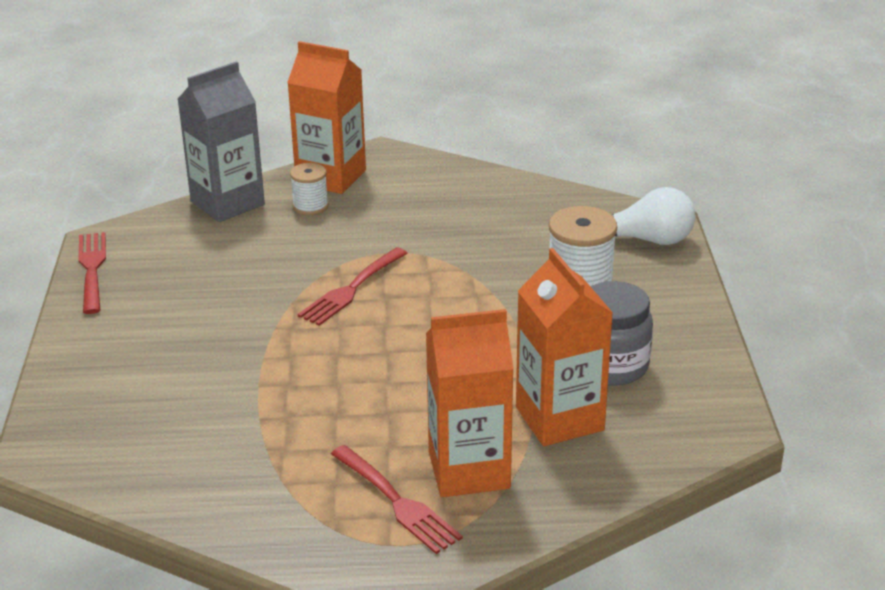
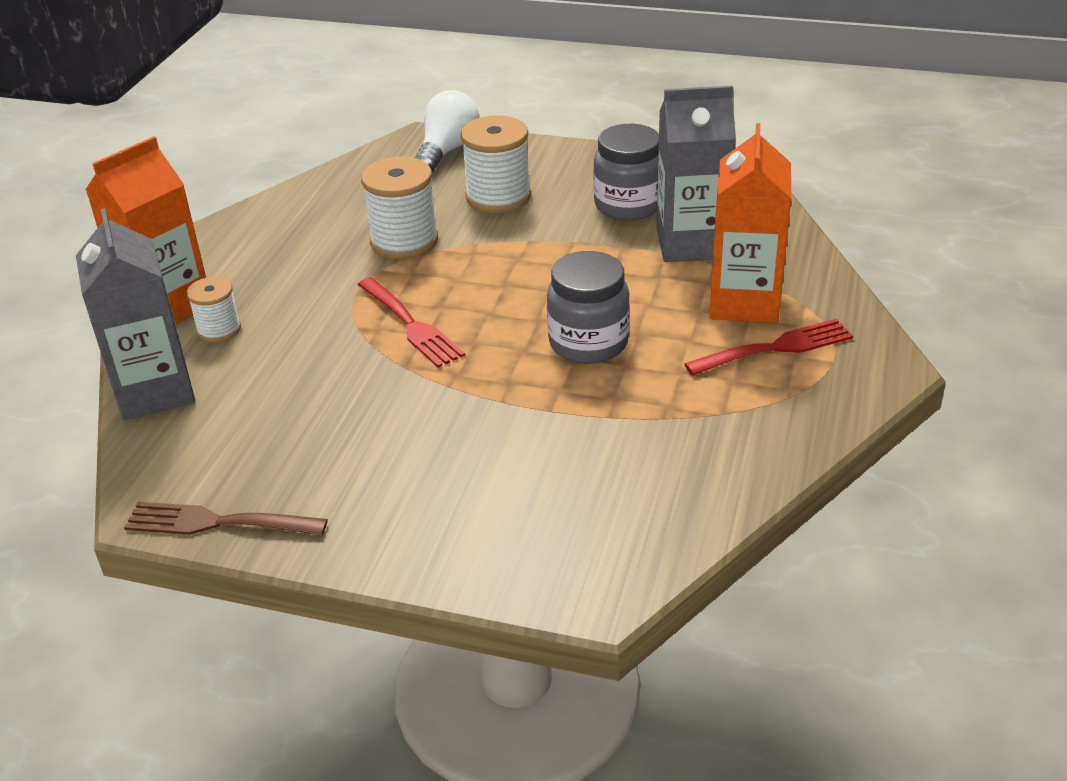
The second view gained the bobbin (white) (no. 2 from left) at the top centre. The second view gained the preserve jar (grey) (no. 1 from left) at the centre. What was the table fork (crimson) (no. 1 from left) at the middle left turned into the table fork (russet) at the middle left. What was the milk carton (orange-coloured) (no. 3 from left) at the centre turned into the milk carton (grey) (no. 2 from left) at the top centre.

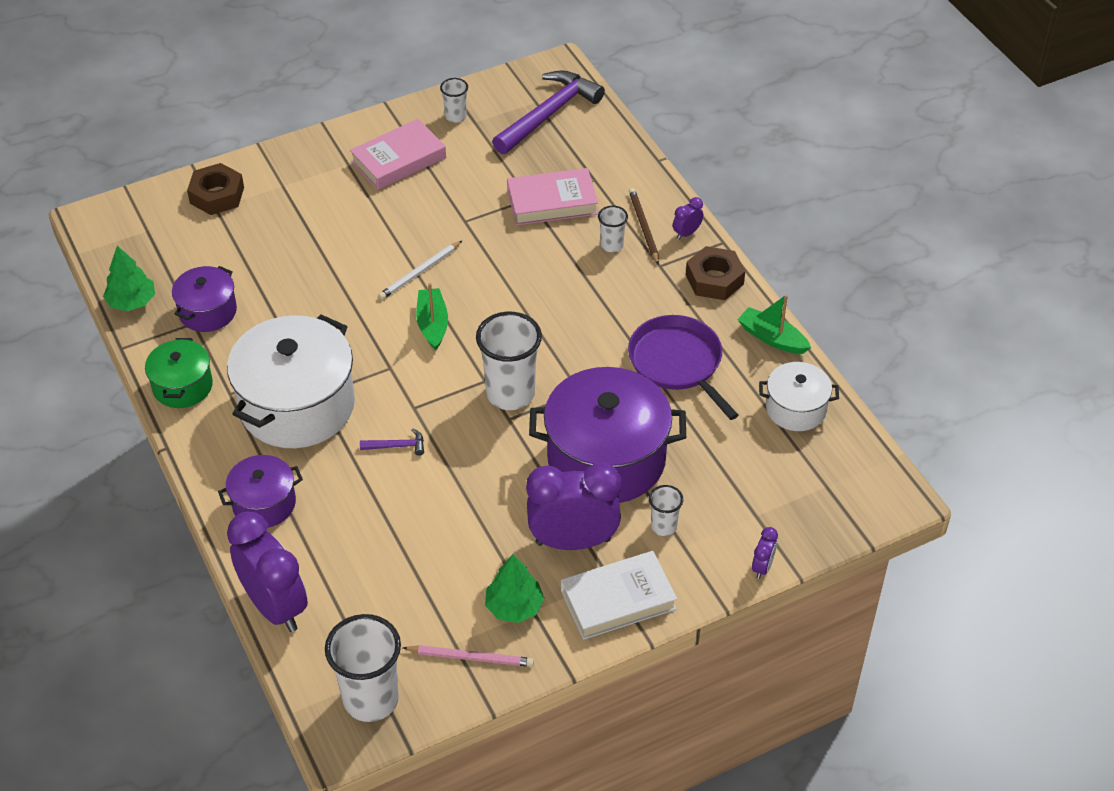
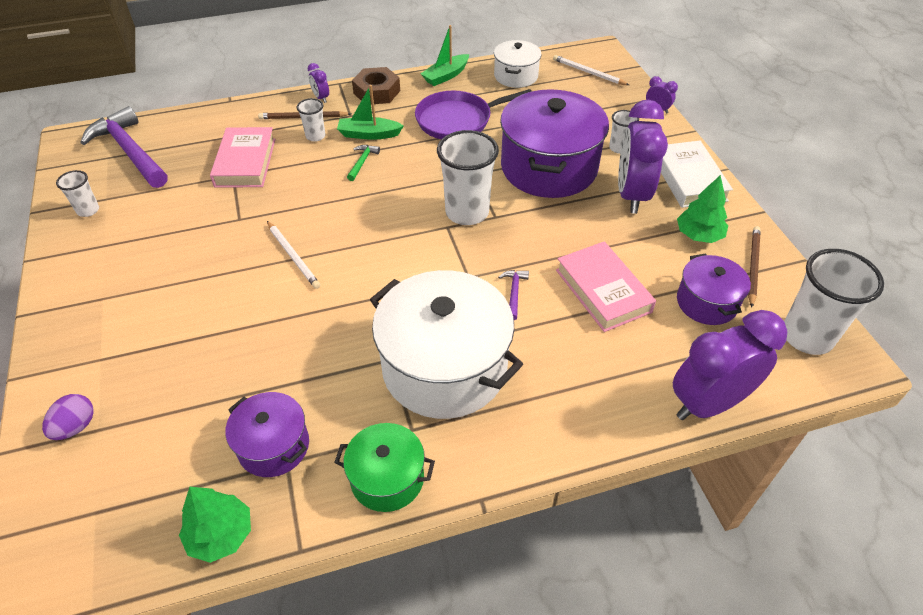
The second view gained the carpenter's hammer (leaf-green) at the top centre. The second view gained the lead pencil (white) (no. 2 from left) at the top centre. The pot (royal purple) (no. 2 from left in the first image) ended up elsewhere, having gone from the middle left to the middle right. The book (rose-pink) (no. 1 from left in the first image) ended up elsewhere, having gone from the top centre to the centre. The sailboat (leaf-green) (no. 1 from left) ended up elsewhere, having gone from the centre to the top centre. Where the hexagon nut (russet) (no. 1 from left) stood at the top left, the egg shape (royal purple) came to stand at the bottom left. What was the lead pencil (rose-pink) at the bottom centre turned into the lead pencil (russet) (no. 2 from left) at the middle right.

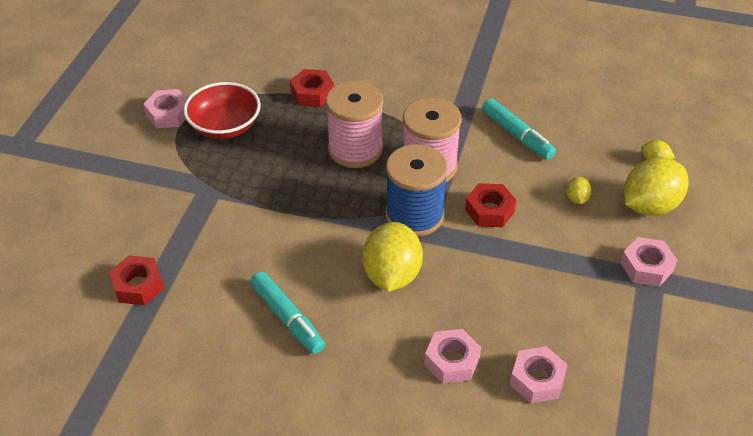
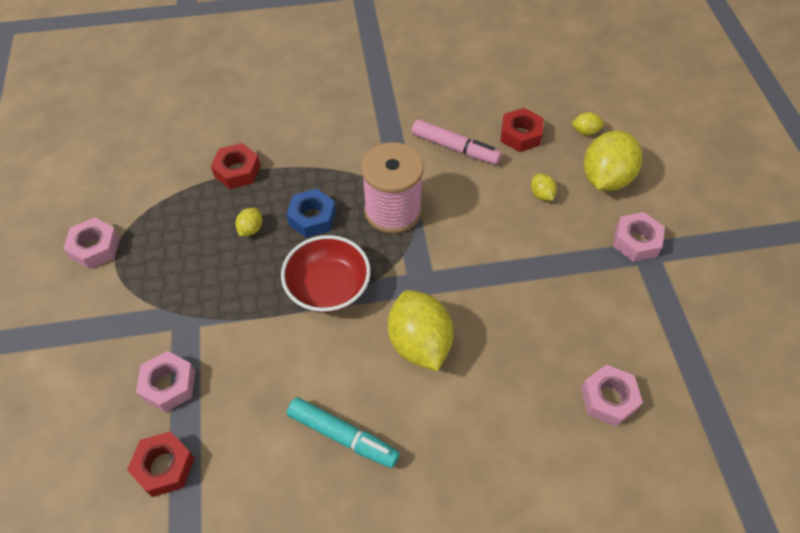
The second view lost the bobbin (cobalt) at the centre. The second view gained the citrus fruit (golden) (no. 1 from left) at the middle left. The serving bowl (crimson) ended up elsewhere, having gone from the top left to the centre. The hexagon nut (rose-pink) (no. 2 from left) ended up elsewhere, having gone from the bottom centre to the bottom left. The hexagon nut (crimson) (no. 3 from left) ended up elsewhere, having gone from the centre to the top centre. Where the bobbin (rose-pink) (no. 1 from left) stood at the top centre, the hexagon nut (cobalt) came to stand at the centre. What was the felt pen (turquoise) (no. 2 from left) at the top right turned into the felt pen (rose-pink) at the top centre.

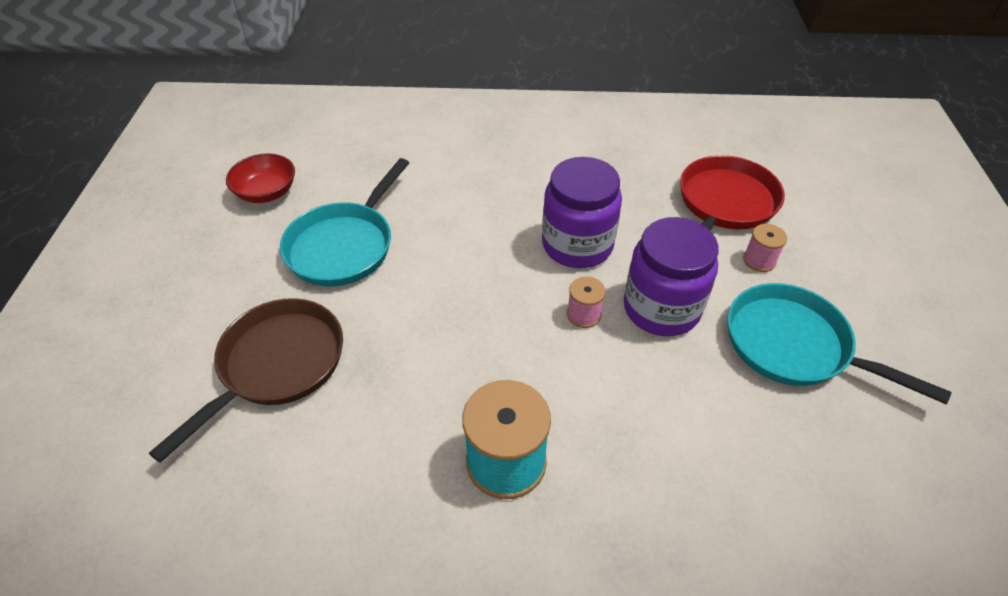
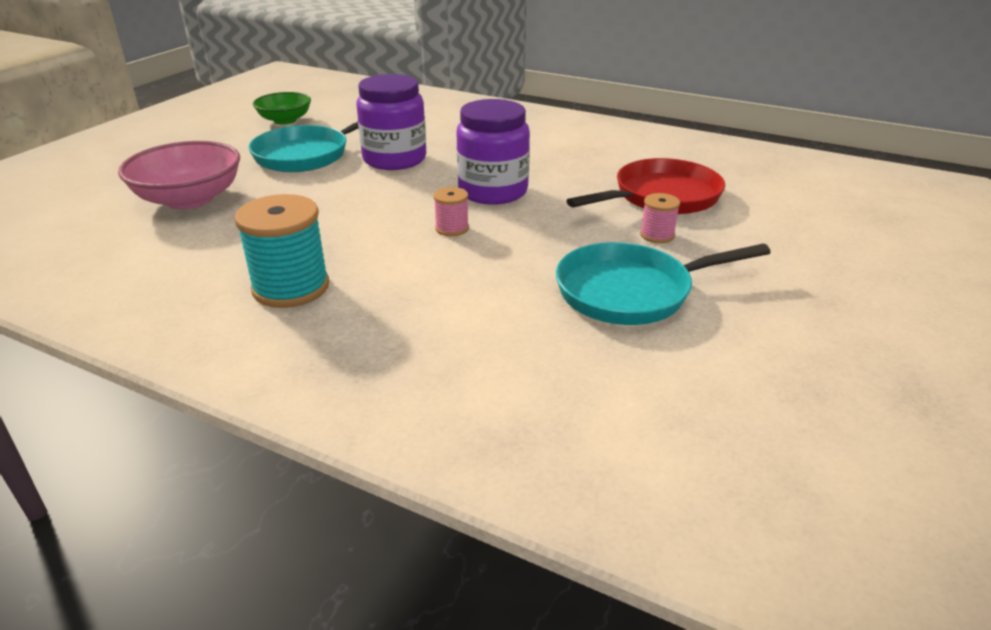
The preserve jar (royal purple) (no. 2 from left in the first image) ended up elsewhere, having gone from the centre to the top centre. Where the pan (russet) stood at the middle left, the serving bowl (rose-pink) came to stand at the top left. What was the serving bowl (crimson) at the top left turned into the serving bowl (leaf-green) at the top left. The pan (turquoise) (no. 2 from left) at the middle right ended up facing another way, 75 degrees counterclockwise from before.

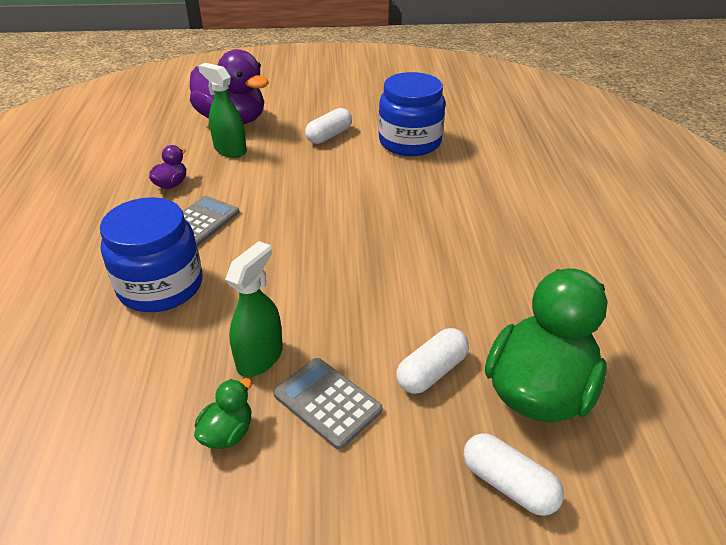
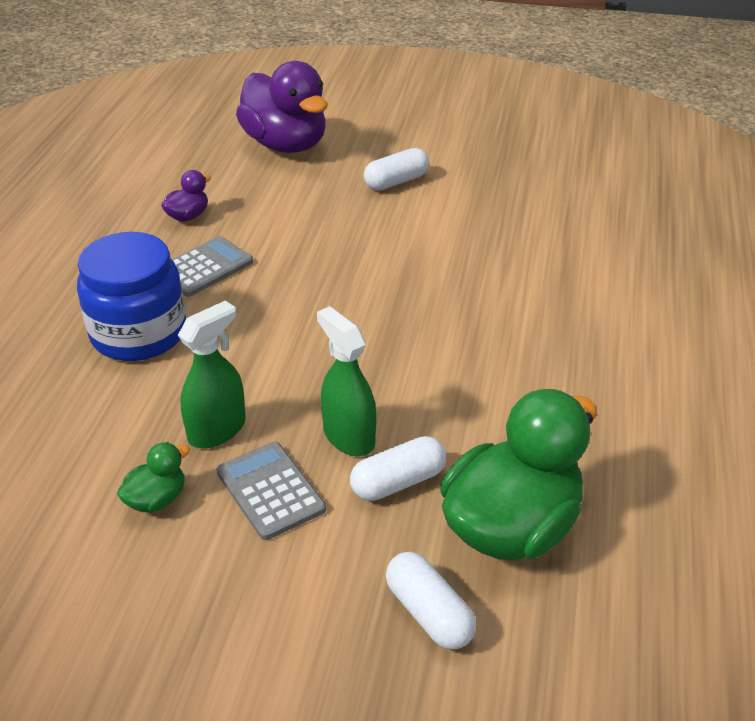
The second view lost the preserve jar (cobalt) (no. 2 from left) at the top centre. The sprayer (leaf-green) (no. 1 from left in the first image) ended up elsewhere, having gone from the top left to the centre.

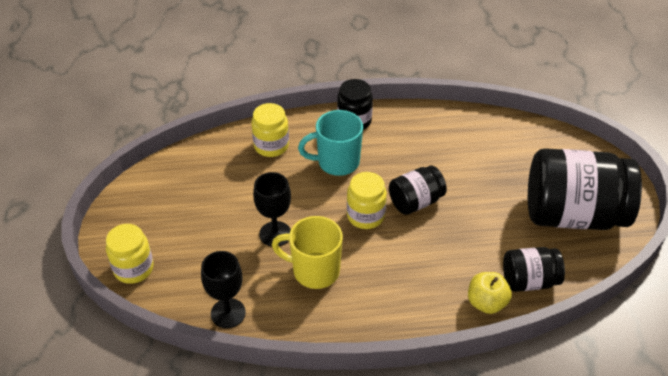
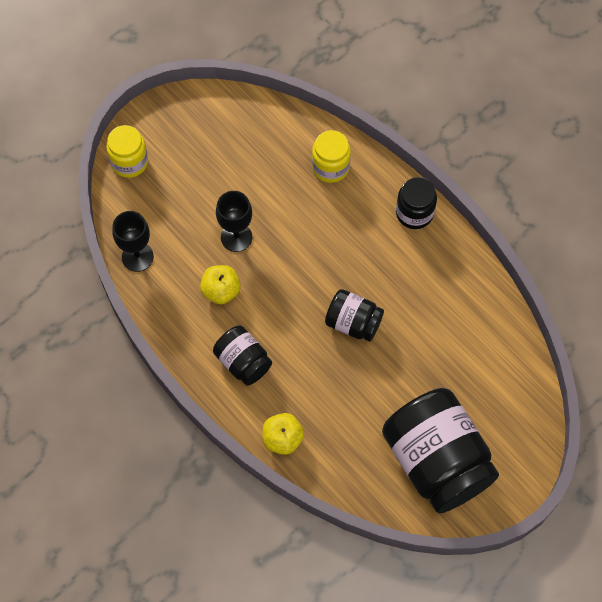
The second view lost the coffee mug (turquoise) at the centre. The second view lost the preserve jar (golden) (no. 3 from left) at the centre. The preserve jar (jet-black) (no. 3 from left in the first image) ended up elsewhere, having gone from the bottom right to the centre. Where the coffee mug (golden) stood at the bottom centre, the apple fruit (golden) (no. 1 from left) came to stand at the centre.

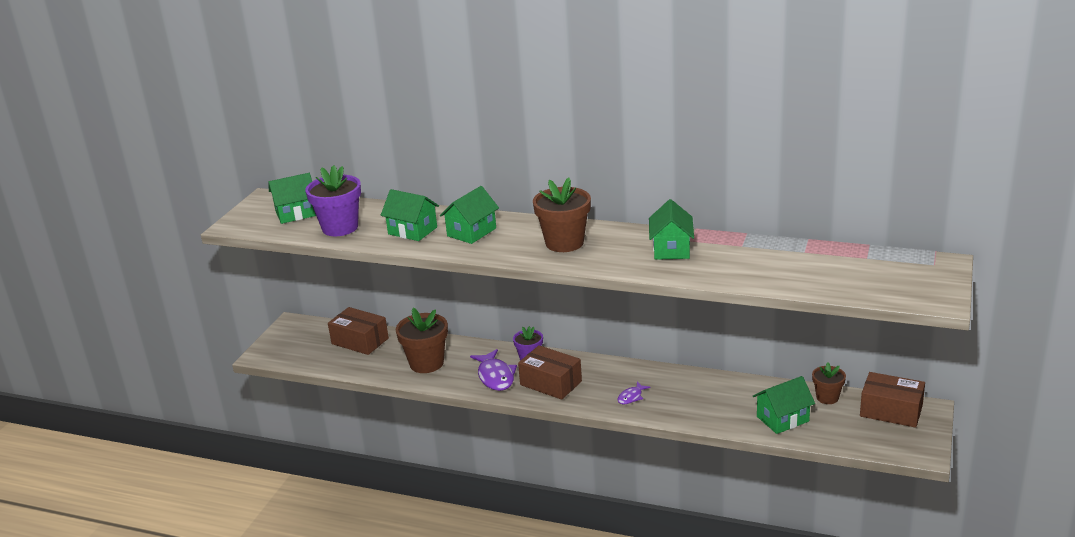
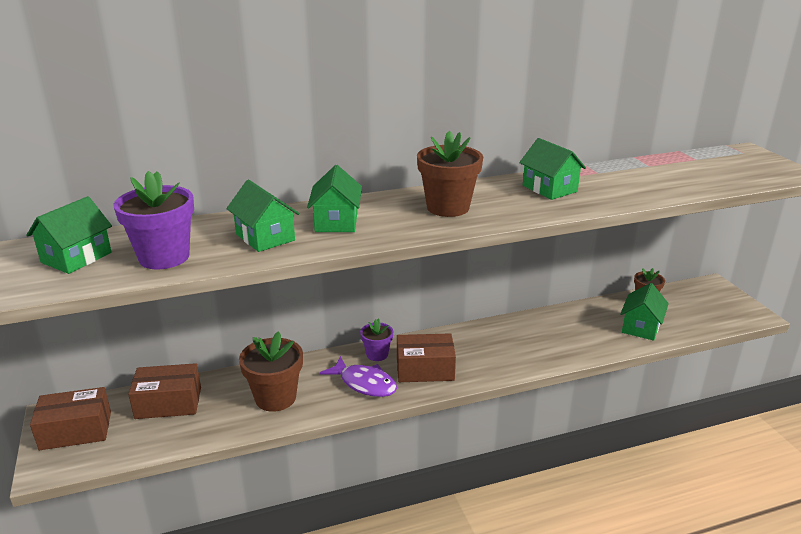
The second view lost the toy fish (royal purple) (no. 2 from left) at the bottom centre. The parcel (russet) (no. 3 from left in the first image) ended up elsewhere, having gone from the bottom right to the bottom left. The toy house (leaf-green) (no. 2 from left) at the centre ended up facing another way, 60 degrees clockwise from before.

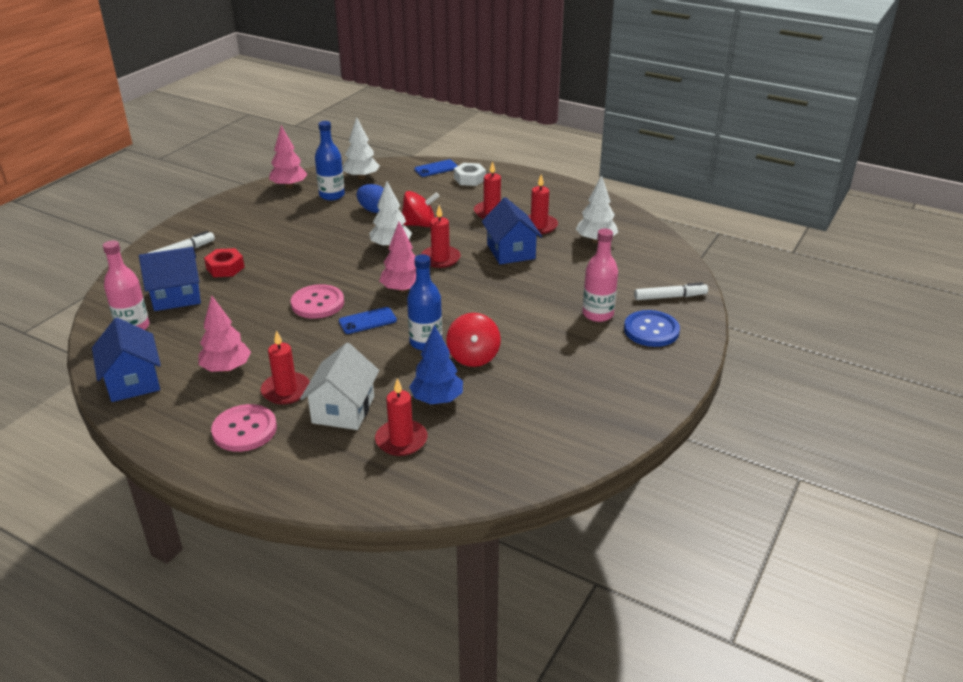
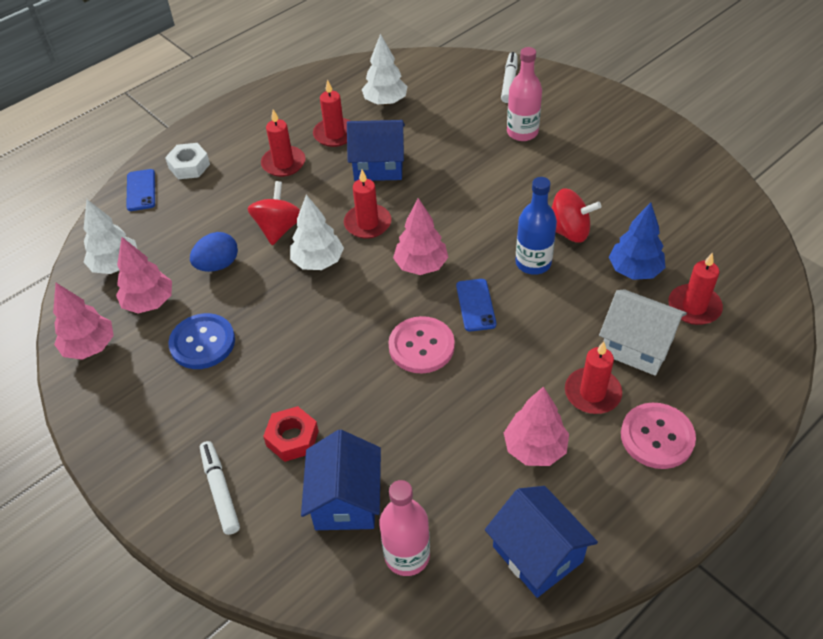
The button (cobalt) ended up elsewhere, having gone from the middle right to the middle left. Where the bottle (cobalt) (no. 1 from left) stood at the top centre, the toy tree (rose-pink) (no. 2 from left) came to stand at the middle left. The toy house (cobalt) (no. 1 from left in the first image) at the middle left ended up facing another way, 60 degrees clockwise from before.

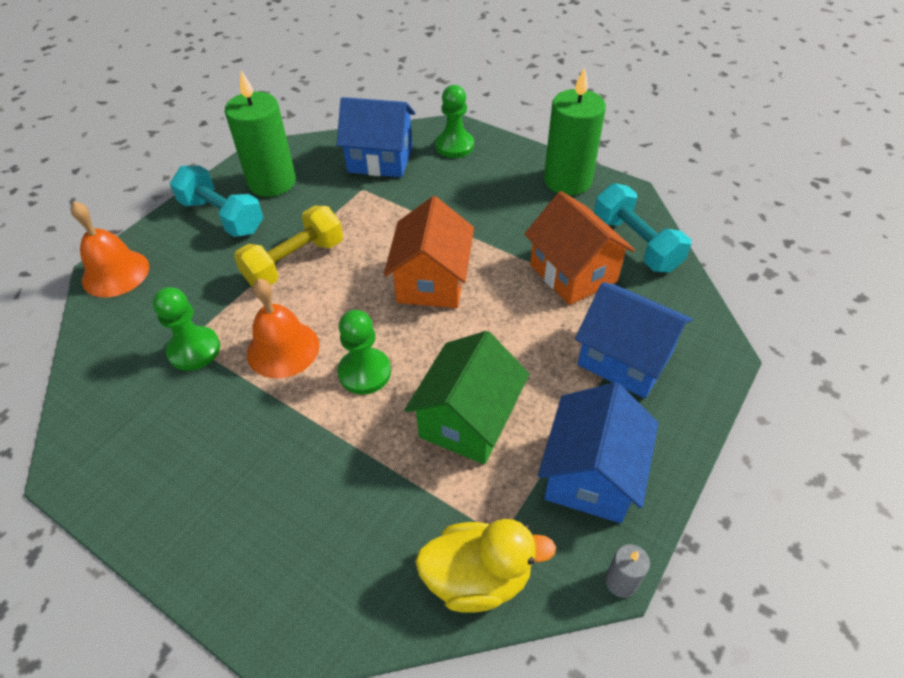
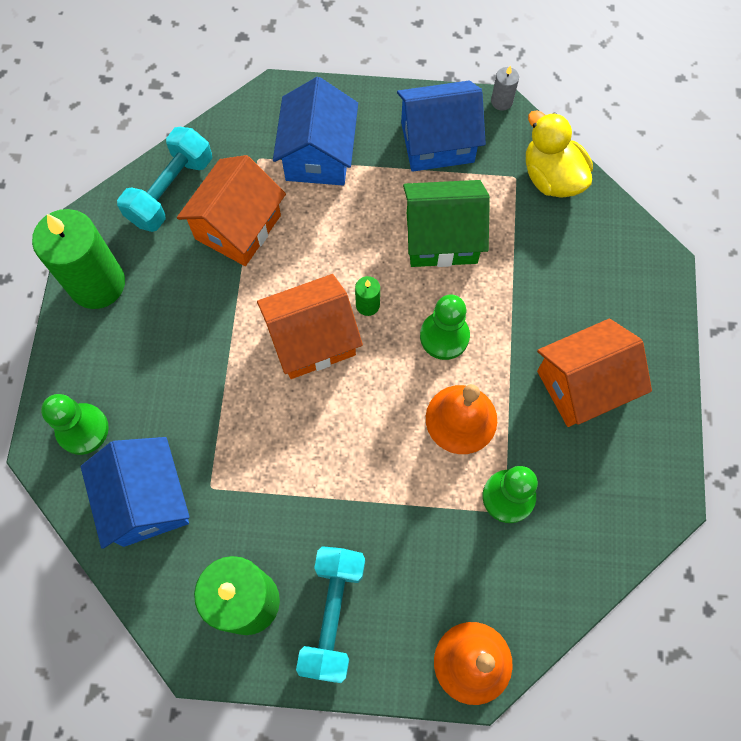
The second view lost the dumbbell (golden) at the middle left. The second view gained the pillar candle (leaf-green) (no. 3 from left) at the centre. The second view gained the toy house (orange-coloured) (no. 3 from left) at the middle right.

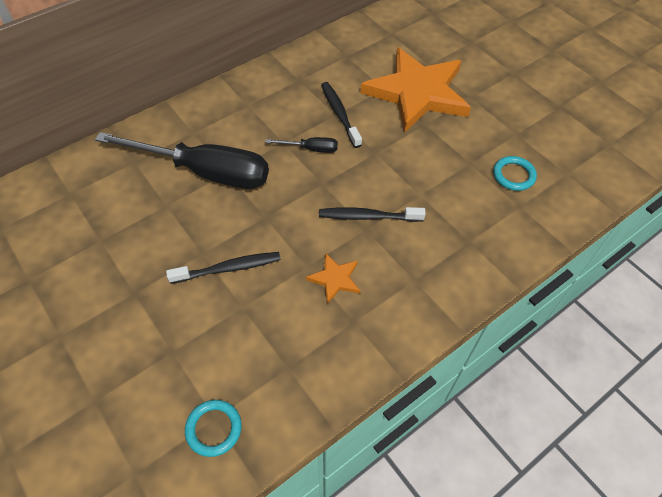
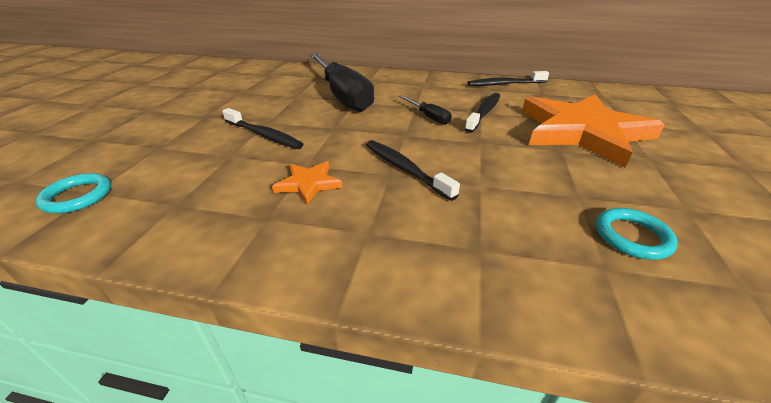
The second view gained the dental brush (jet-black) (no. 4 from left) at the top centre.

